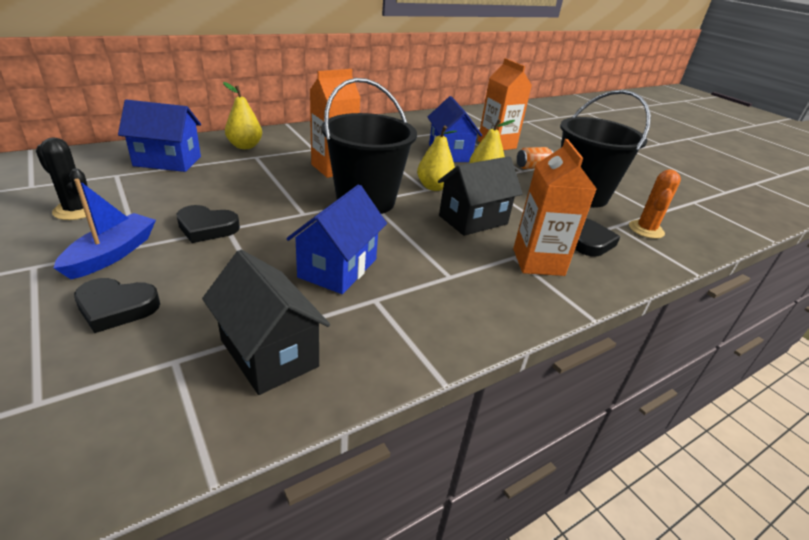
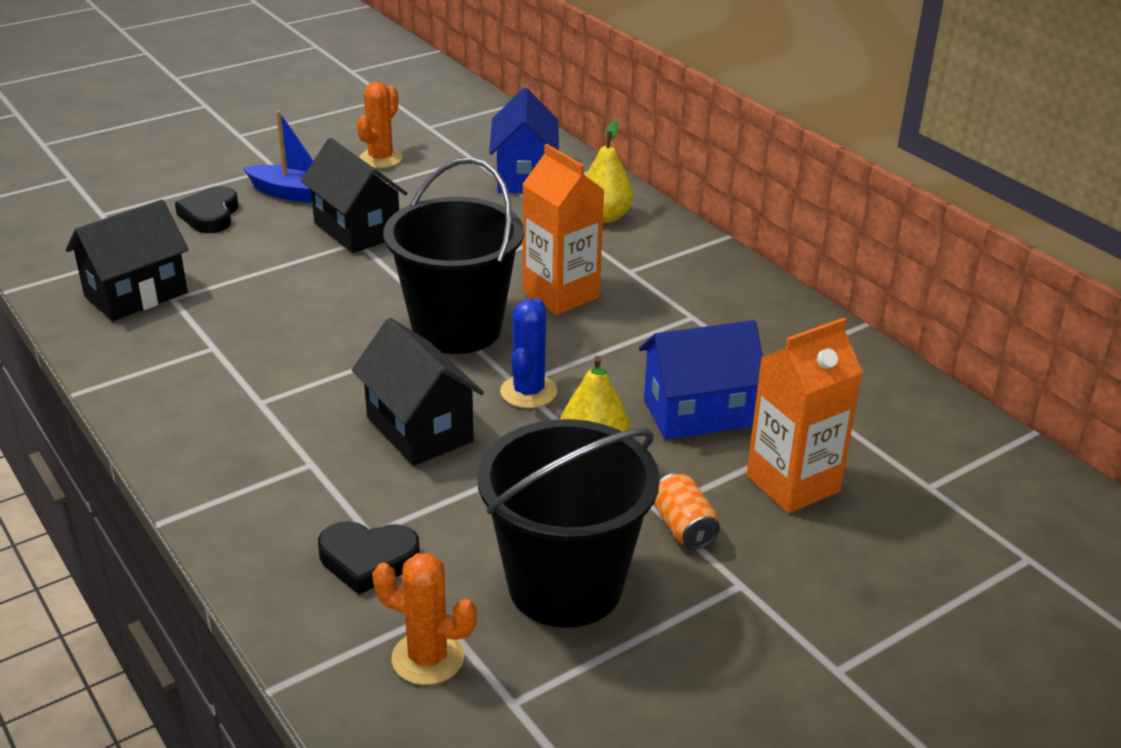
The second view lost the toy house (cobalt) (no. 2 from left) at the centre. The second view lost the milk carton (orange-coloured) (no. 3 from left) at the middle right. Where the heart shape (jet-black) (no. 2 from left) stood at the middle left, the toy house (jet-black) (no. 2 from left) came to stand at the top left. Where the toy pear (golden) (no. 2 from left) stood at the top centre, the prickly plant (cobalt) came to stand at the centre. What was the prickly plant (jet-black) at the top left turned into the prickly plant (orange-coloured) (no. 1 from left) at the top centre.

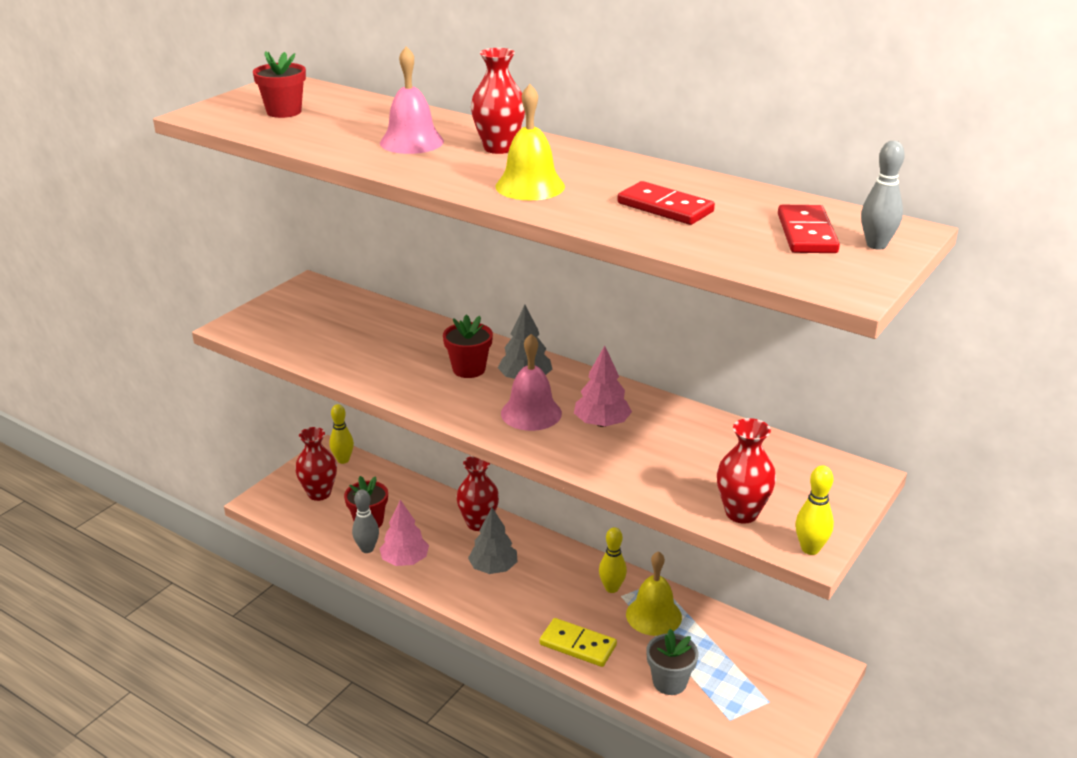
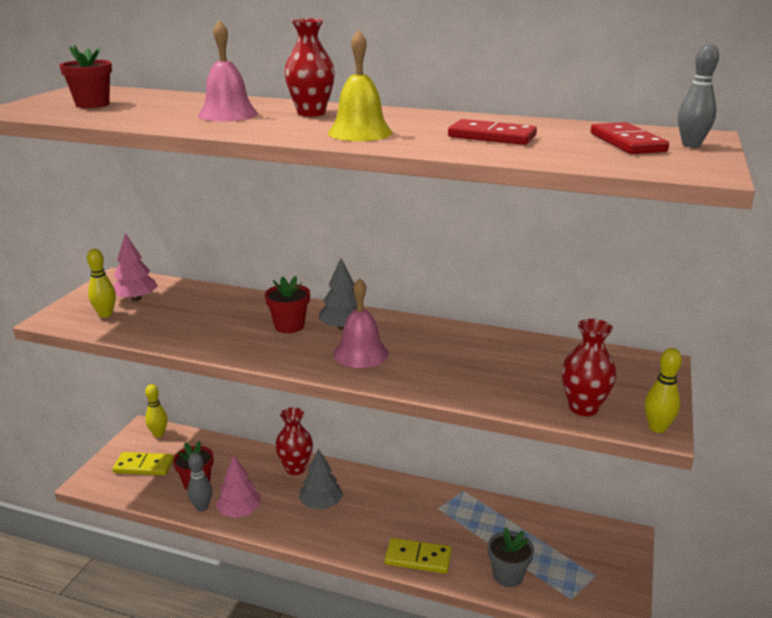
The second view lost the bell (golden) (no. 2 from left) at the bottom centre. The toy tree (rose-pink) (no. 2 from left in the first image) ended up elsewhere, having gone from the centre to the middle left. The tenpin (golden) (no. 2 from left in the first image) ended up elsewhere, having gone from the bottom centre to the middle left. Where the flower vase (crimson) (no. 1 from left) stood at the middle left, the domino tile (golden) (no. 1 from left) came to stand at the bottom left.

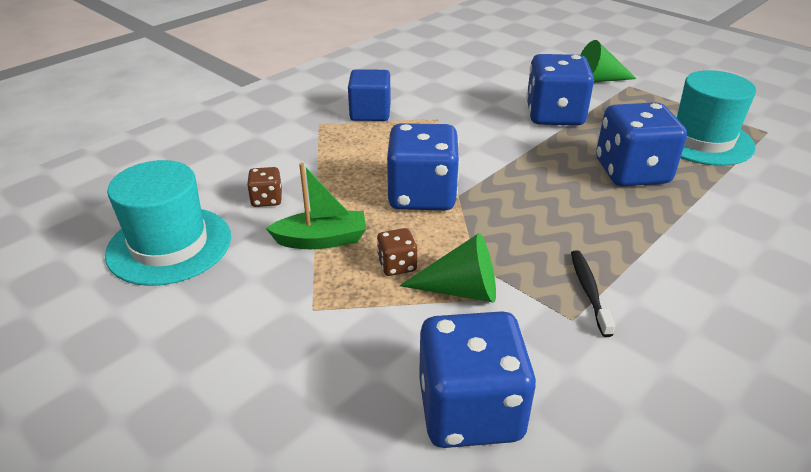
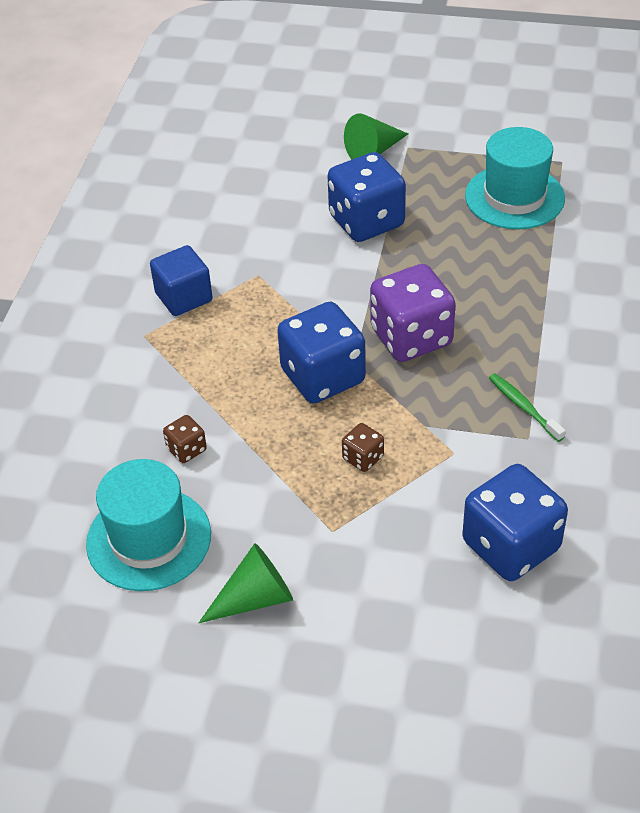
The second view lost the sailboat (leaf-green) at the centre. The second view lost the game die (cobalt) (no. 4 from left) at the top right. The second view gained the game die (royal purple) at the centre. The cone (leaf-green) (no. 1 from left) ended up elsewhere, having gone from the centre to the bottom centre. What was the dental brush (jet-black) at the middle right turned into the dental brush (leaf-green) at the middle right.

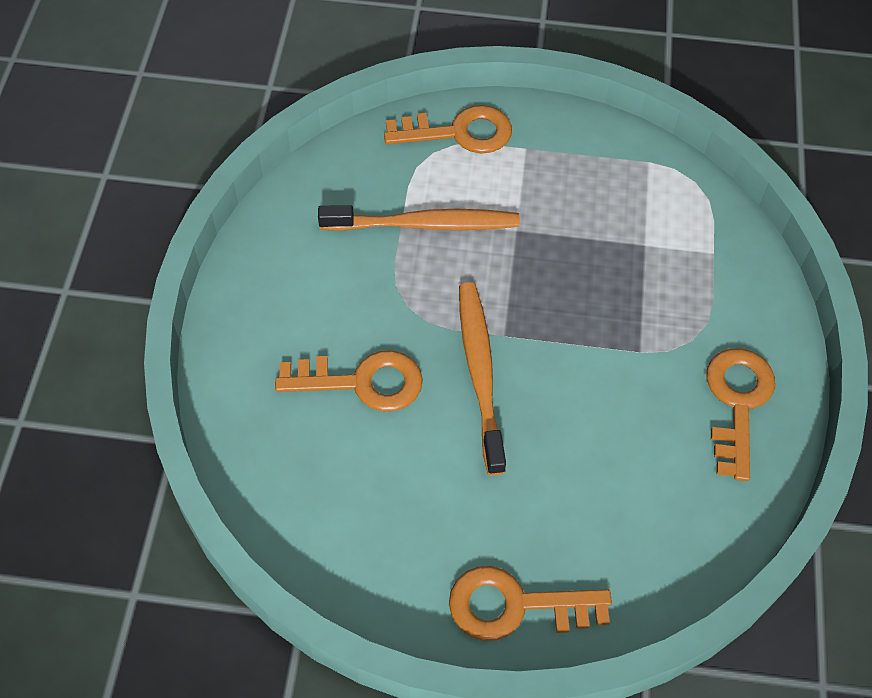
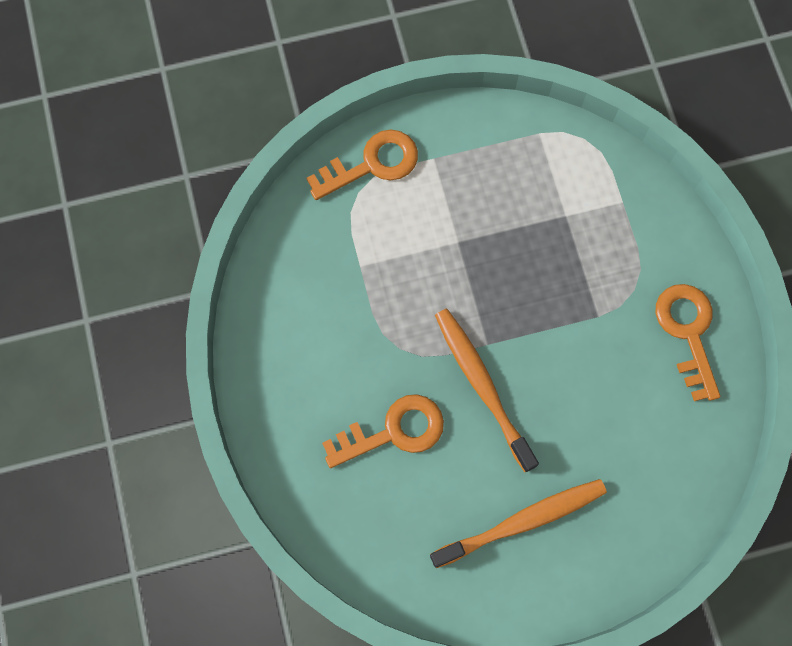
The second view lost the key (orange-coloured) (no. 3 from left) at the bottom centre. The dental brush (orange-coloured) (no. 1 from left in the first image) ended up elsewhere, having gone from the top centre to the bottom centre.

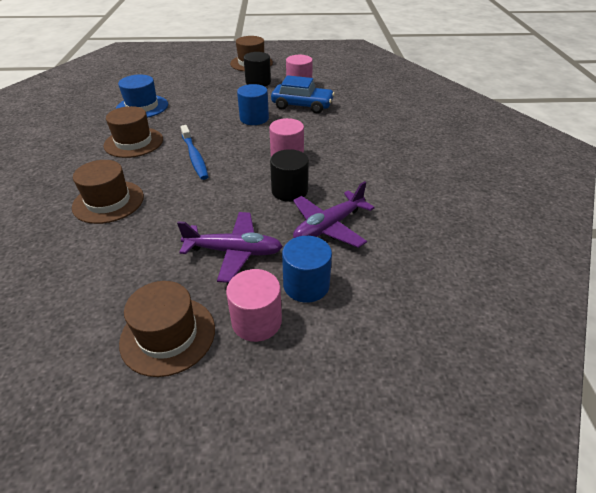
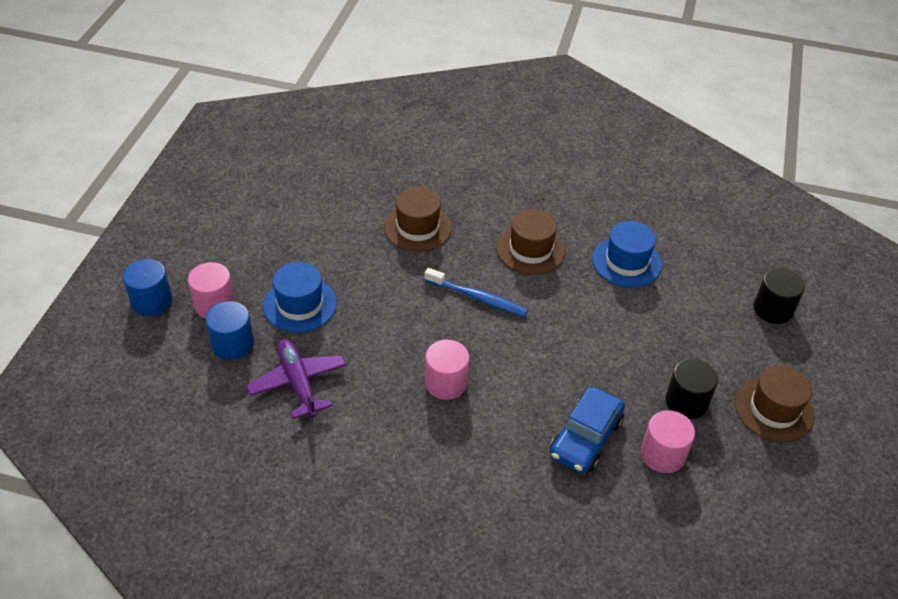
The second view lost the hat (russet) (no. 3 from left) at the bottom left. The cylinder (cobalt) (no. 1 from left) ended up elsewhere, having gone from the top centre to the middle left. The cylinder (jet-black) (no. 2 from left) ended up elsewhere, having gone from the centre to the middle right. Where the plane (royal purple) (no. 1 from left) stood at the centre, the hat (cobalt) (no. 1 from left) came to stand at the centre. The dental brush (cobalt) at the top left ended up facing another way, 150 degrees counterclockwise from before.

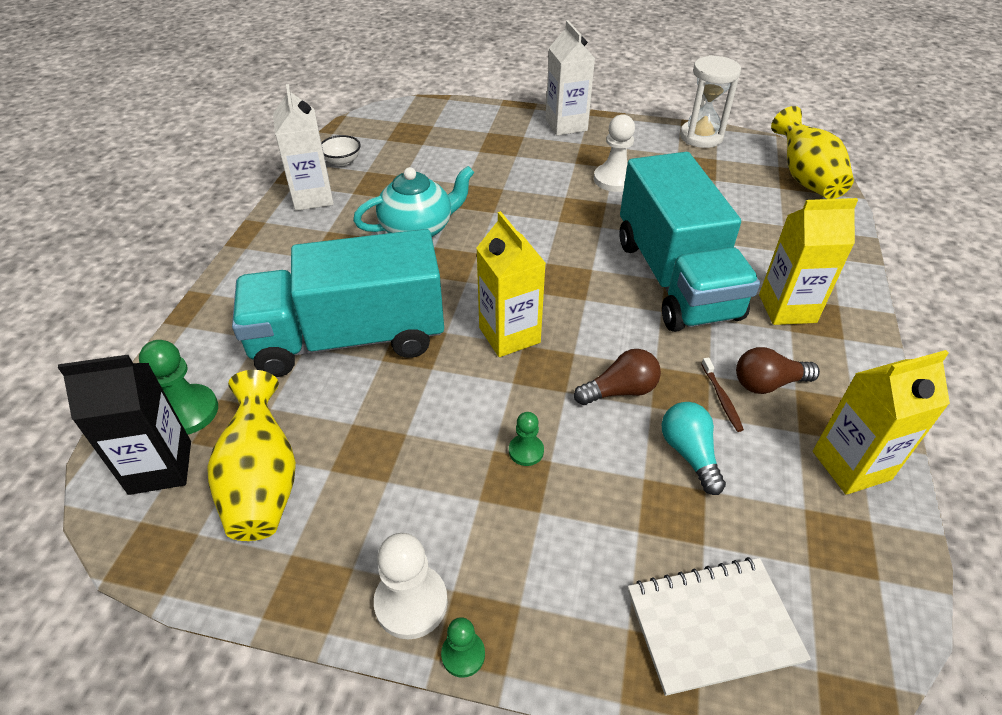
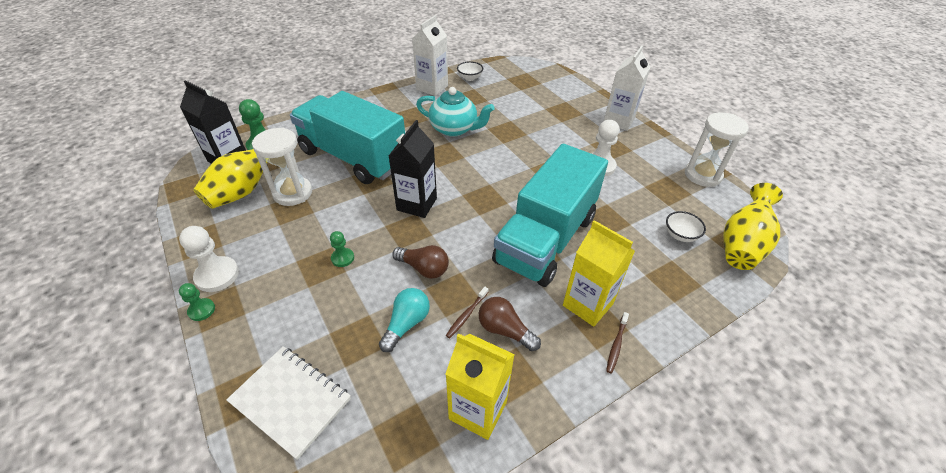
The second view gained the hourglass (white) (no. 1 from left) at the middle left. The second view gained the dental brush (russet) (no. 2 from left) at the bottom centre. The second view gained the serving bowl (white) (no. 2 from left) at the middle right. What was the milk carton (golden) (no. 1 from left) at the centre turned into the milk carton (jet-black) (no. 2 from left) at the centre.

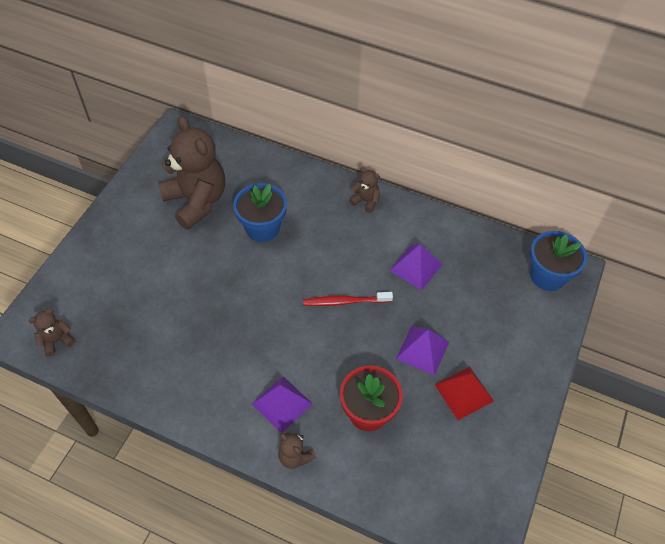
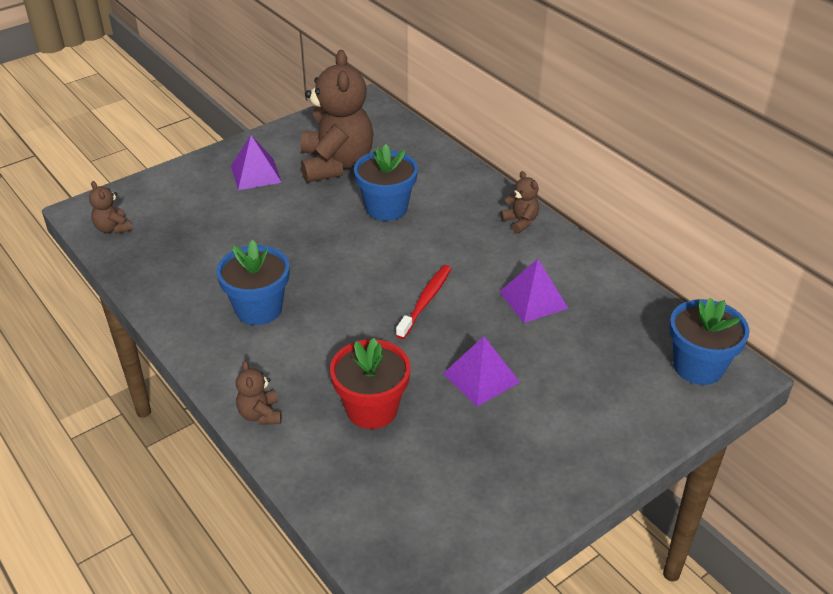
The second view lost the solid pyramid (crimson) at the bottom right. The second view gained the flower pot (cobalt) (no. 1 from left) at the middle left. The solid pyramid (royal purple) (no. 1 from left) ended up elsewhere, having gone from the bottom centre to the top left. The stuffed bear (russet) (no. 1 from left) at the middle left ended up facing another way, 120 degrees counterclockwise from before. The dental brush (crimson) at the centre ended up facing another way, 90 degrees clockwise from before.

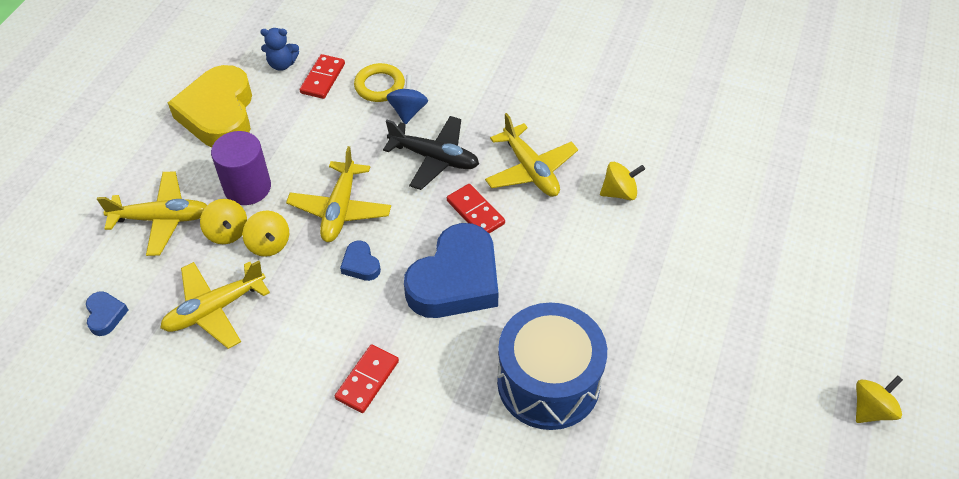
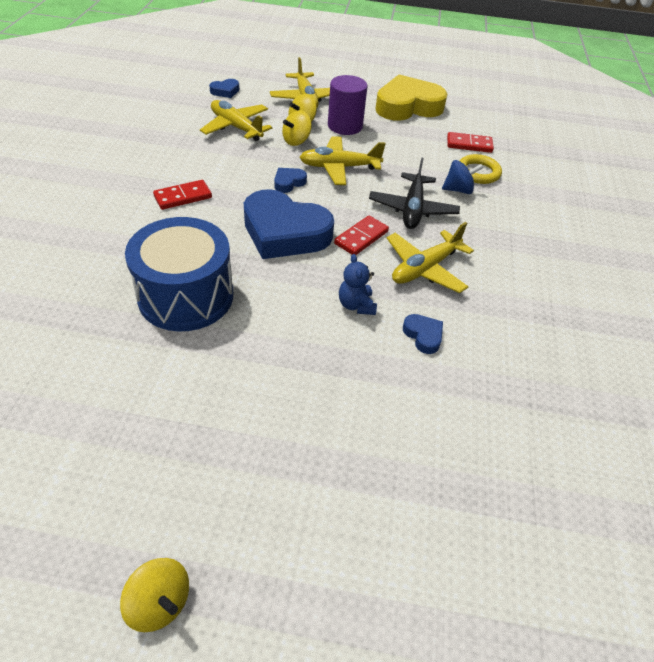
The stuffed bear (cobalt) ended up elsewhere, having gone from the top left to the centre. Where the toy top (golden) (no. 3 from left) stood at the centre, the heart shape (cobalt) (no. 4 from left) came to stand at the centre. The domino tile (crimson) (no. 2 from left in the first image) at the bottom centre ended up facing another way, 45 degrees counterclockwise from before.

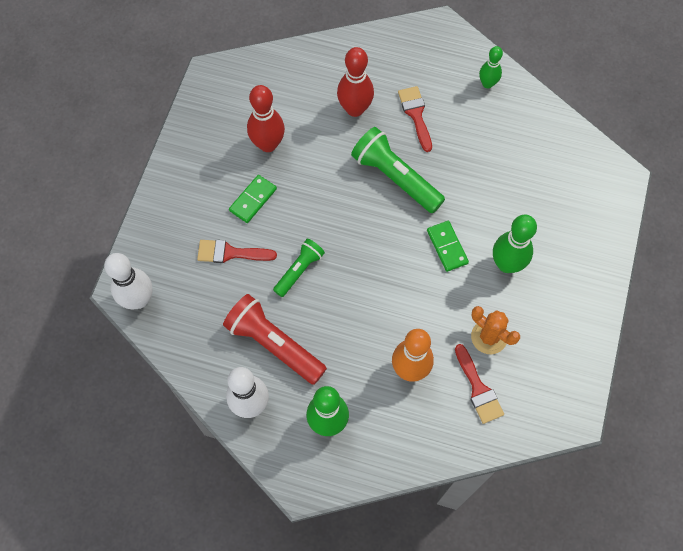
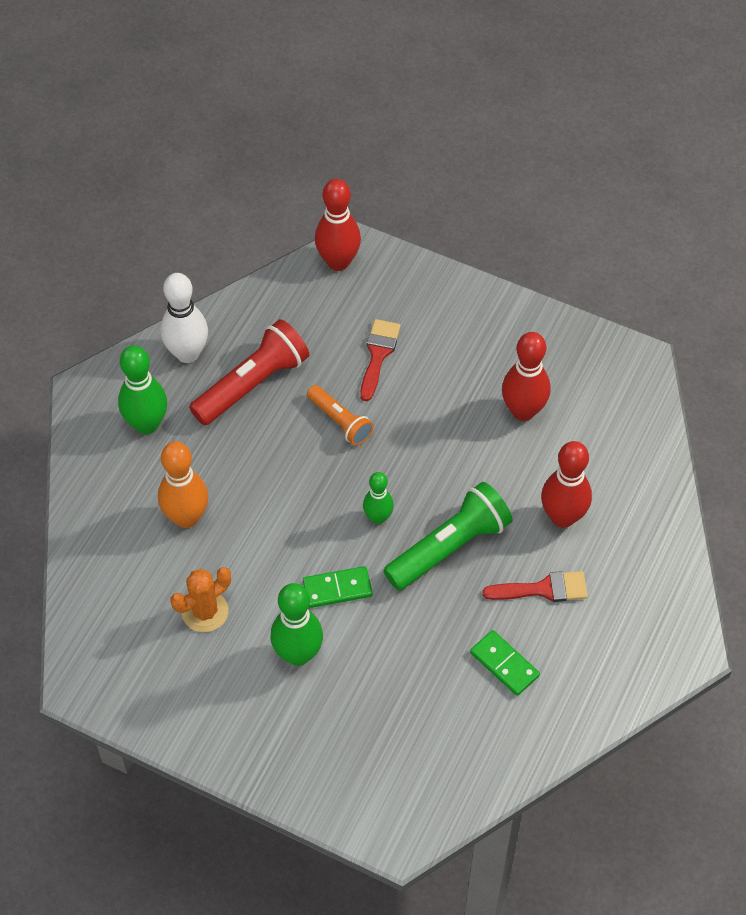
The second view lost the paintbrush (crimson) (no. 3 from left) at the bottom right. The domino tile (leaf-green) (no. 1 from left in the first image) ended up elsewhere, having gone from the centre to the bottom right. The tenpin (leaf-green) (no. 2 from left in the first image) ended up elsewhere, having gone from the top right to the centre. What was the tenpin (white) (no. 1 from left) at the middle left turned into the tenpin (crimson) (no. 1 from left) at the top centre. What was the flashlight (leaf-green) (no. 1 from left) at the centre turned into the flashlight (orange-coloured) at the centre.

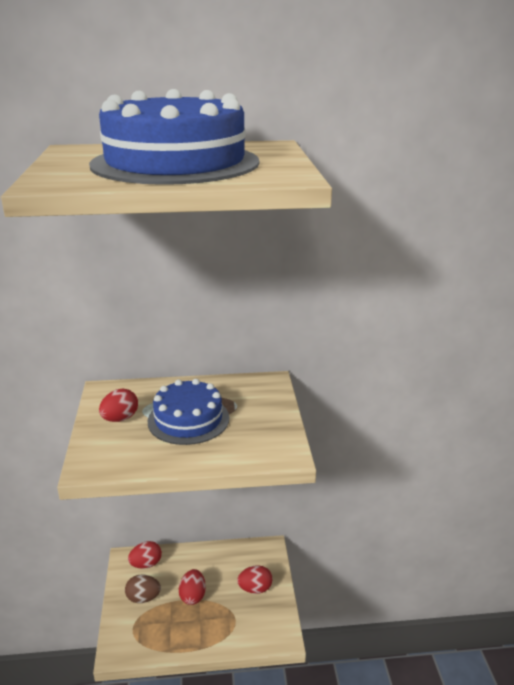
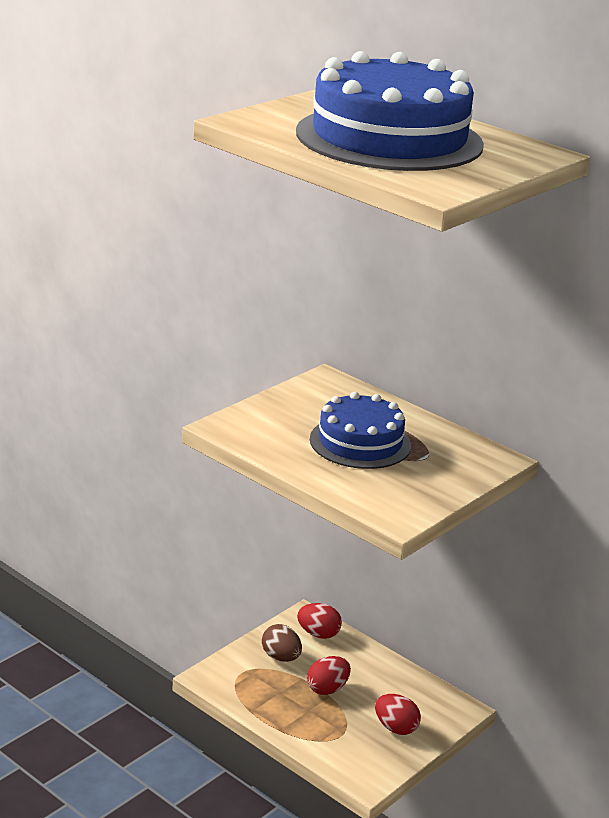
The second view lost the egg shape (crimson) (no. 1 from left) at the middle left.

